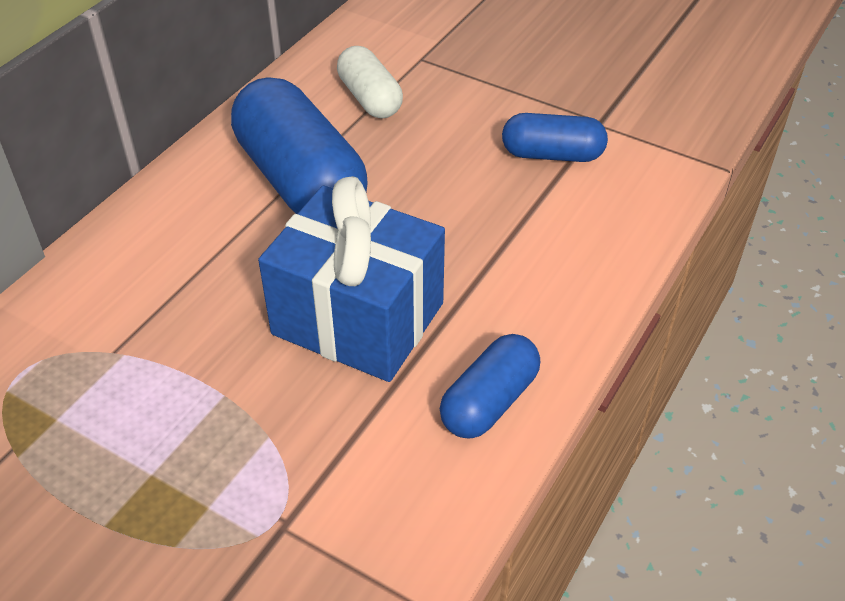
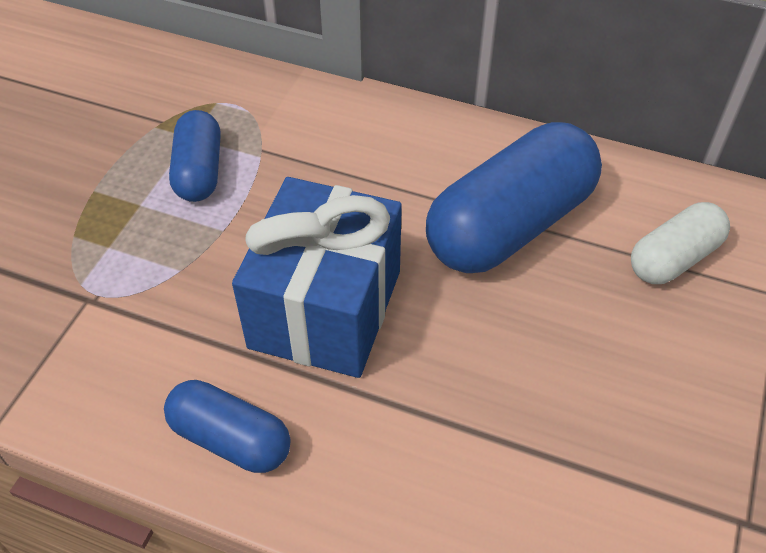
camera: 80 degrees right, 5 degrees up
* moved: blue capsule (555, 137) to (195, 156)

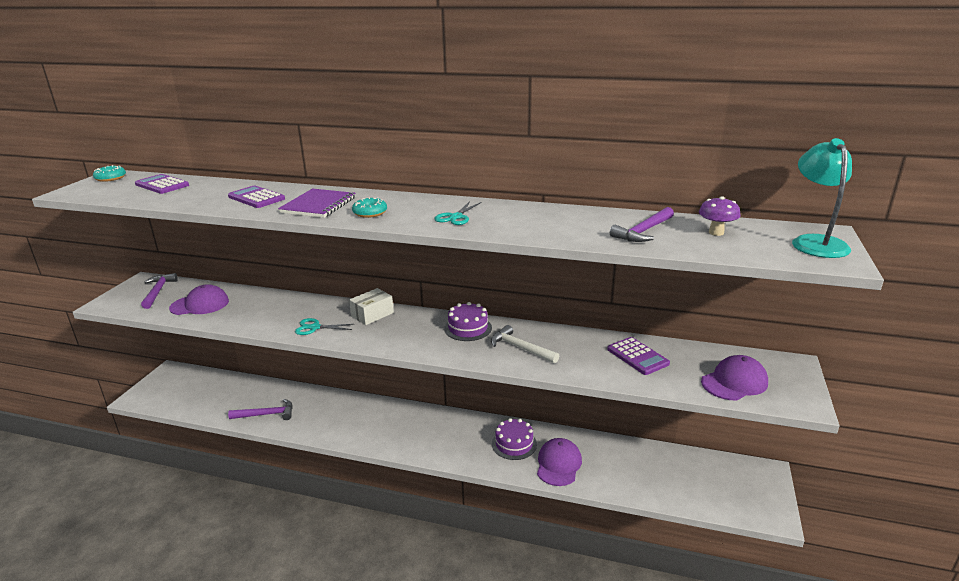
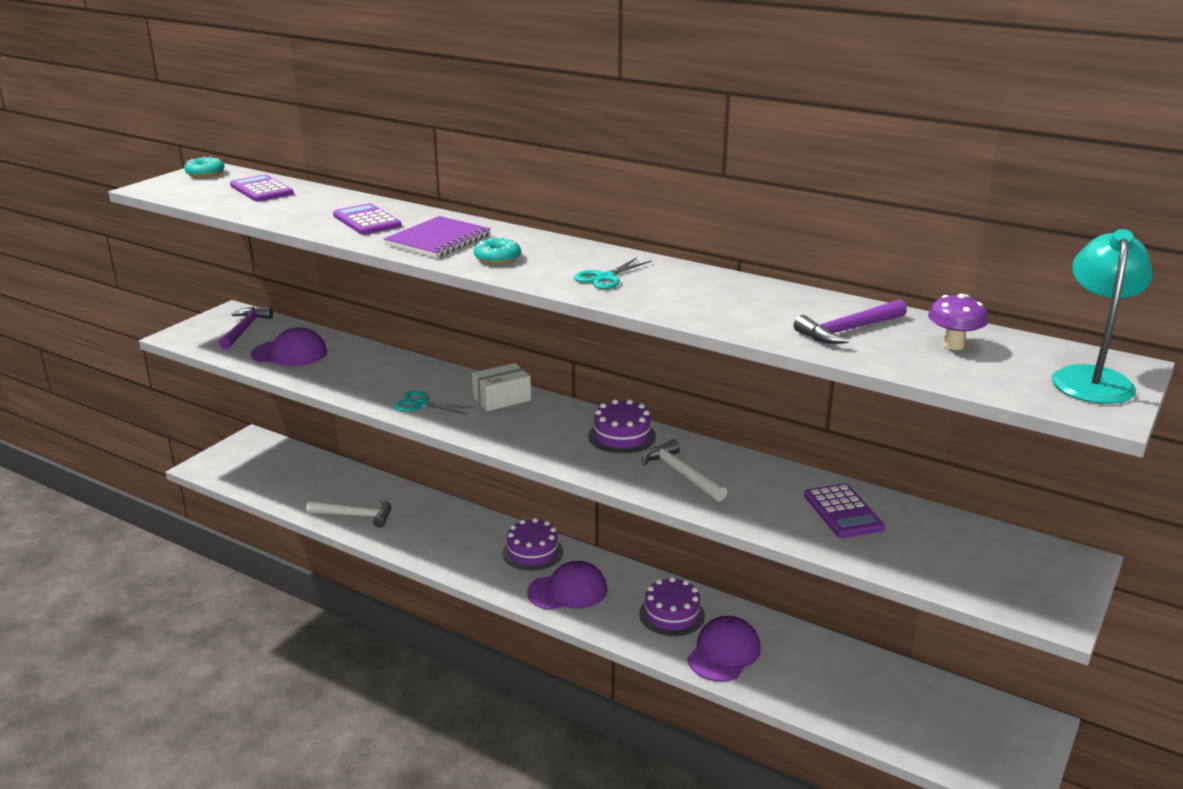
camera: 15 degrees right, 0 degrees up
* moved: purple cap (734, 377) to (567, 585)
* recoloured: purple hammer (260, 409) to white hammer (348, 513)
* added: purple cake (532, 544)

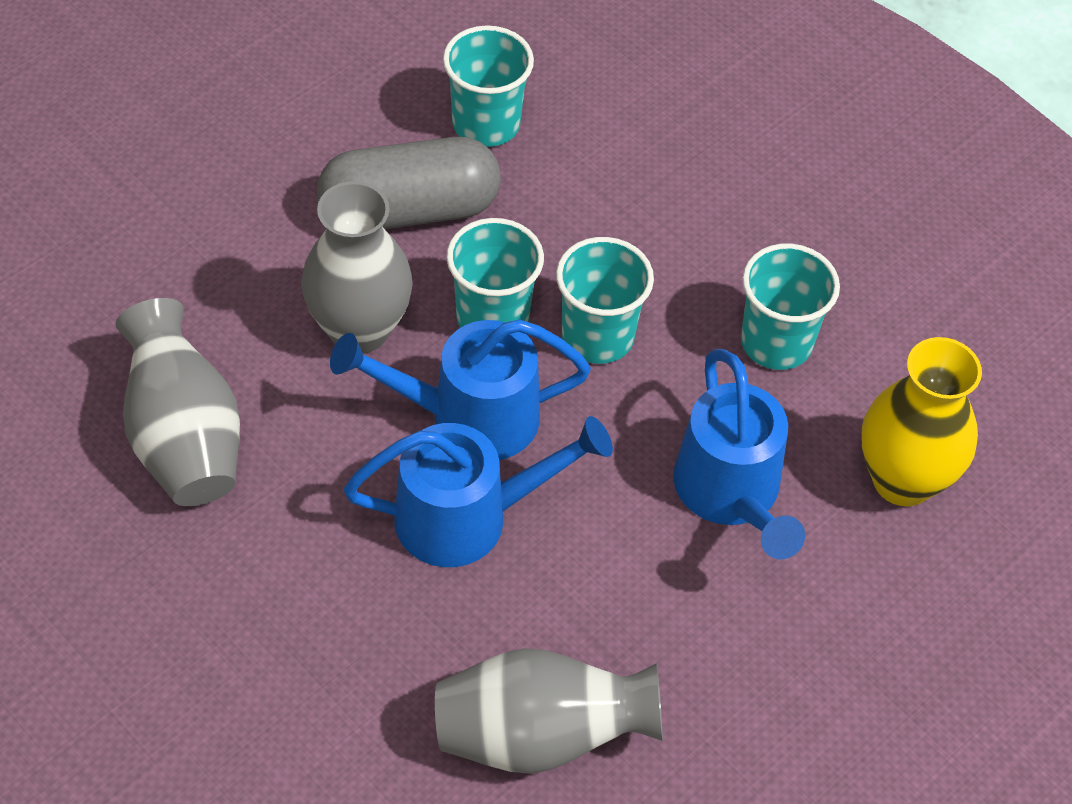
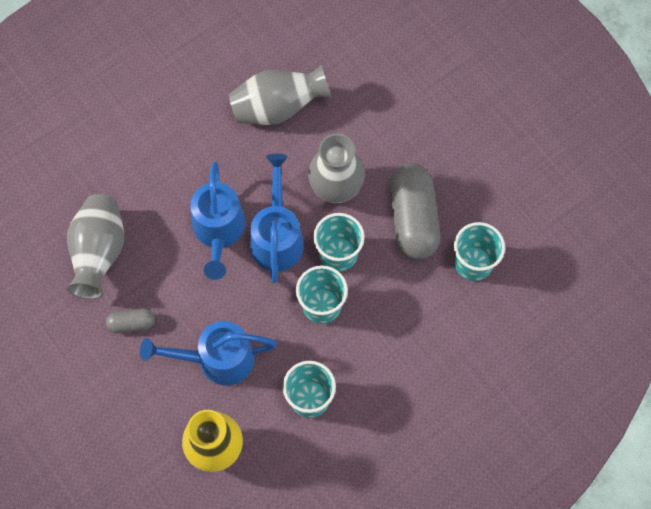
camera: 100 degrees right, 15 degrees up
* added: grey capsule (130, 320)

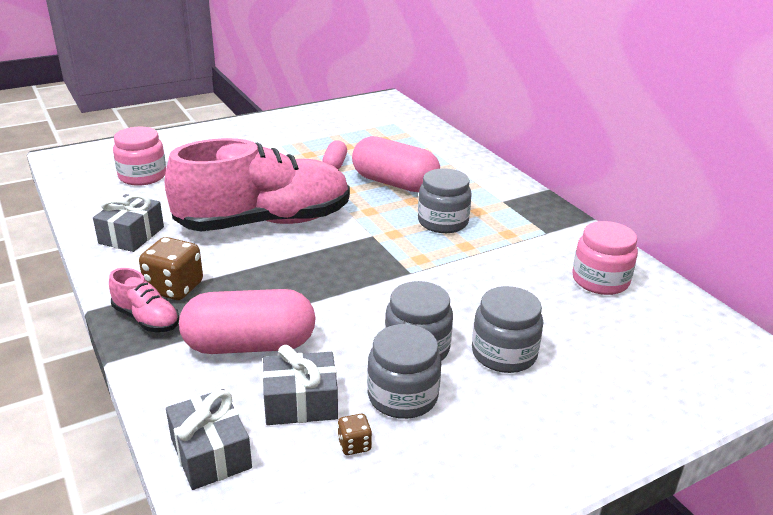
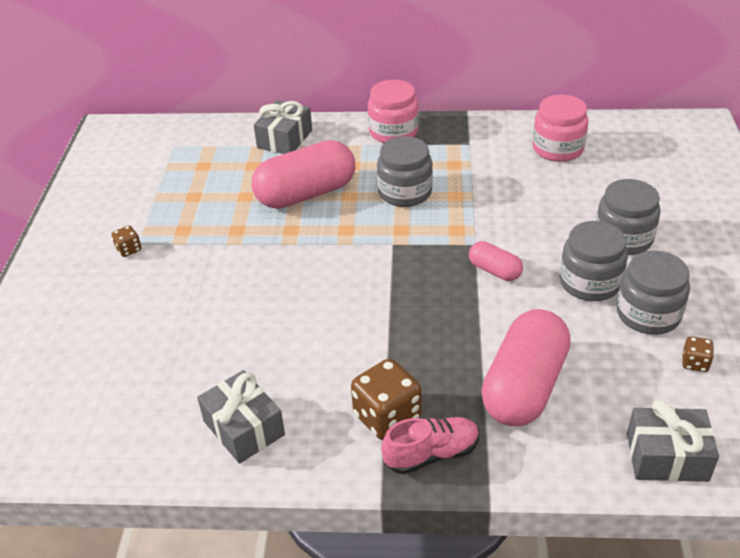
camera: 55 degrees left, 10 degrees up
* moved: pink jar (139, 156) to (393, 111)
* removed: pink shoe (257, 184)
* moved: pink capsule (335, 154) to (496, 261)
* moved: grey gift (300, 385) to (283, 127)
* added: brown dice (127, 241)

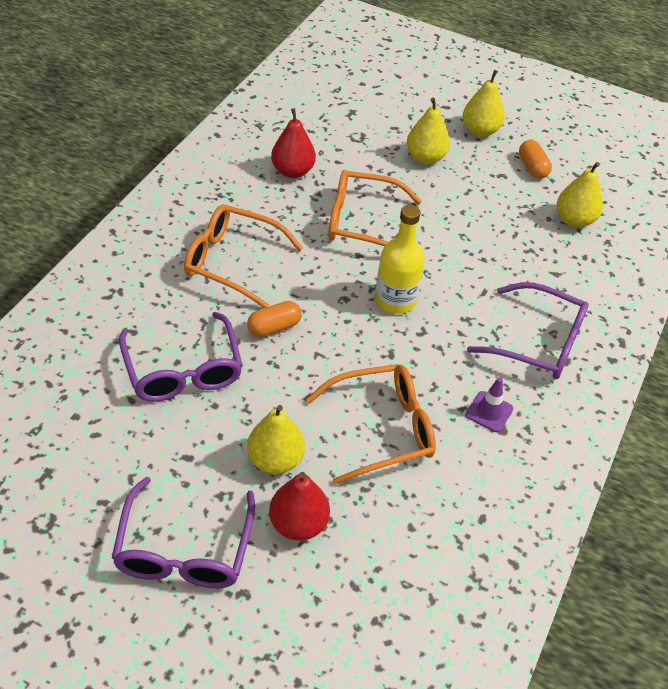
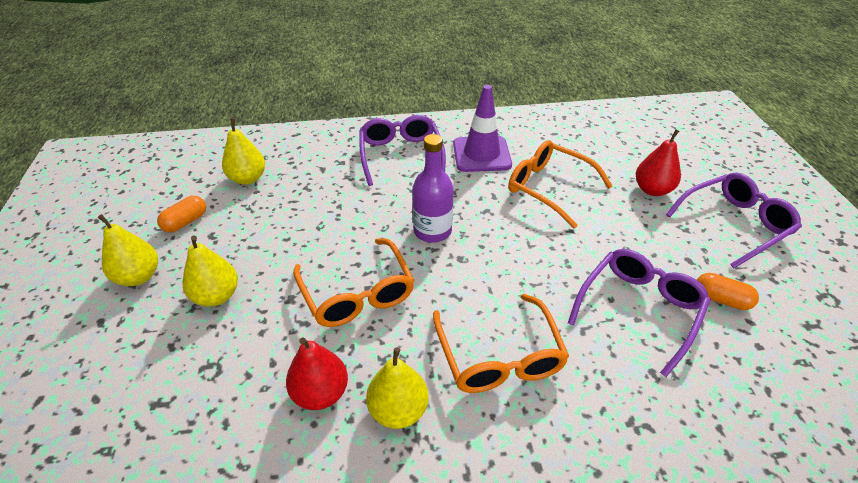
camera: 120 degrees left, 5 degrees down
* recoloured: yellow bottle (400, 259) to purple bottle (433, 188)
* moved: orange capsule (274, 319) to (728, 291)
* resized: purple traffic cone (490, 404) = (482, 128) x1.97
* moved: yellow pear (276, 439) to (397, 388)

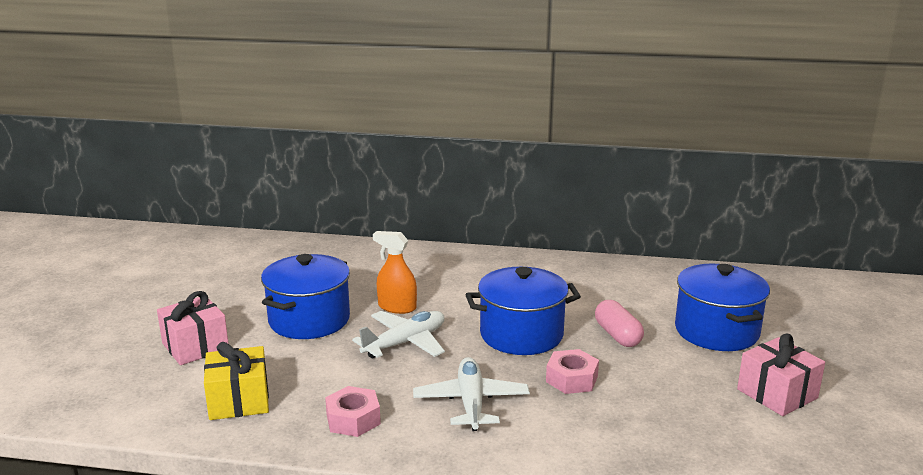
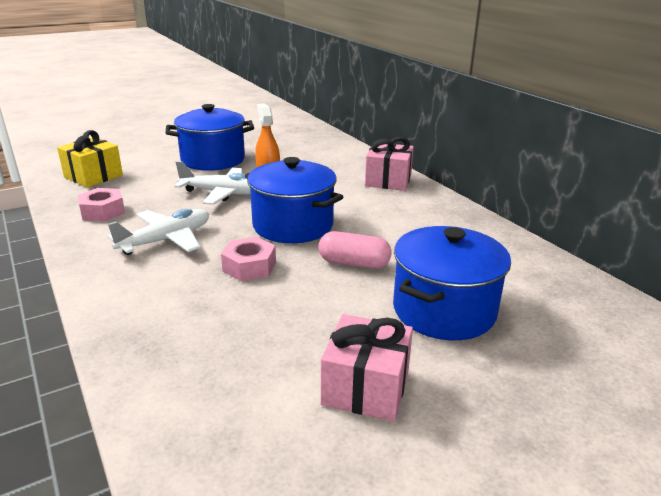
camera: 50 degrees right, 5 degrees up
* moved: pink gift (193, 328) to (389, 164)
* turned: pink capsule (619, 323) = (354, 250) 75 degrees clockwise

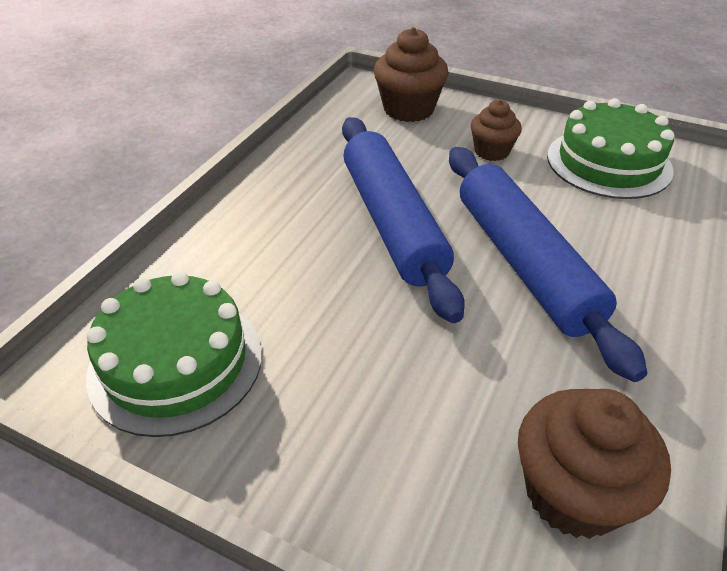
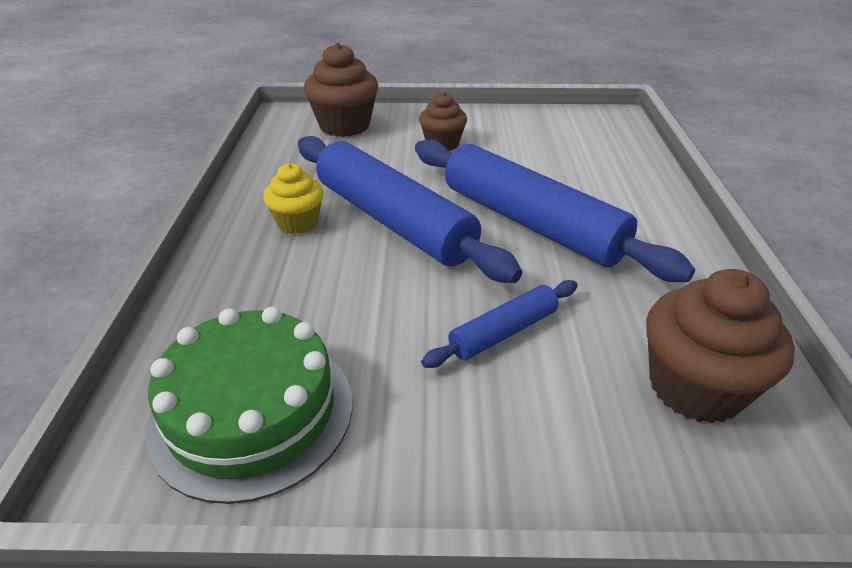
camera: 25 degrees left, 5 degrees down
* removed: green cake (610, 148)
* added: yellow cupcake (293, 198)
* added: blue rolling pin (499, 324)

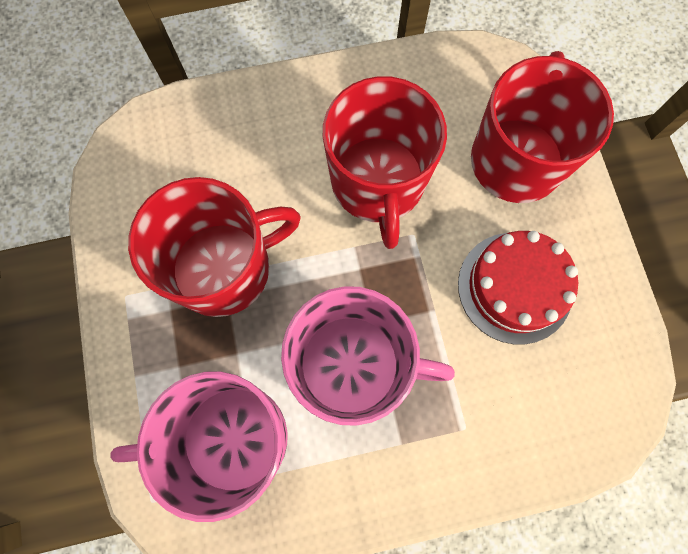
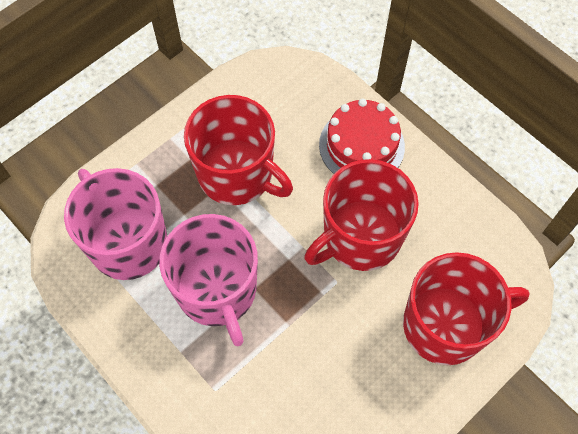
camera: 60 degrees right, 10 degrees down
* moved: red cake (518, 287) to (362, 136)

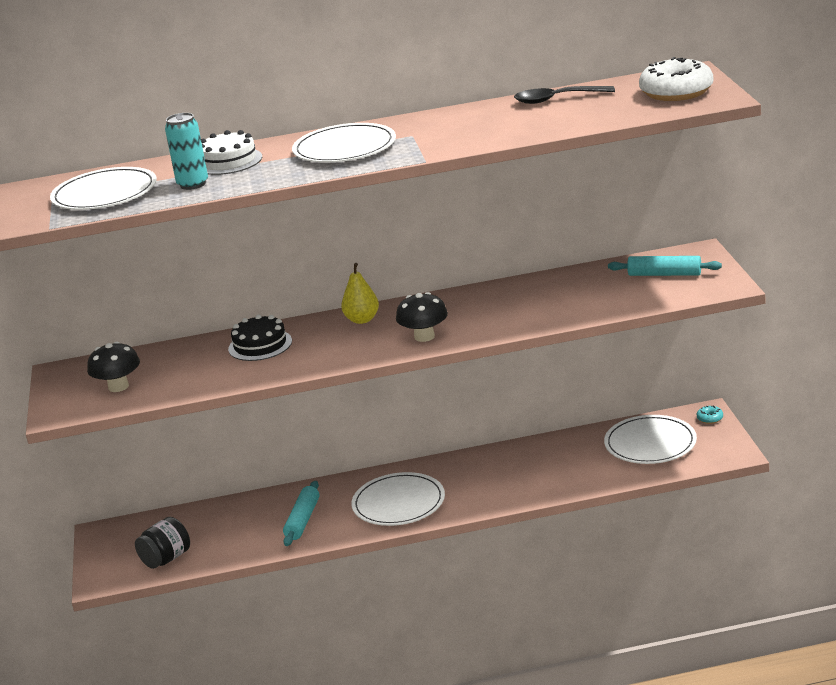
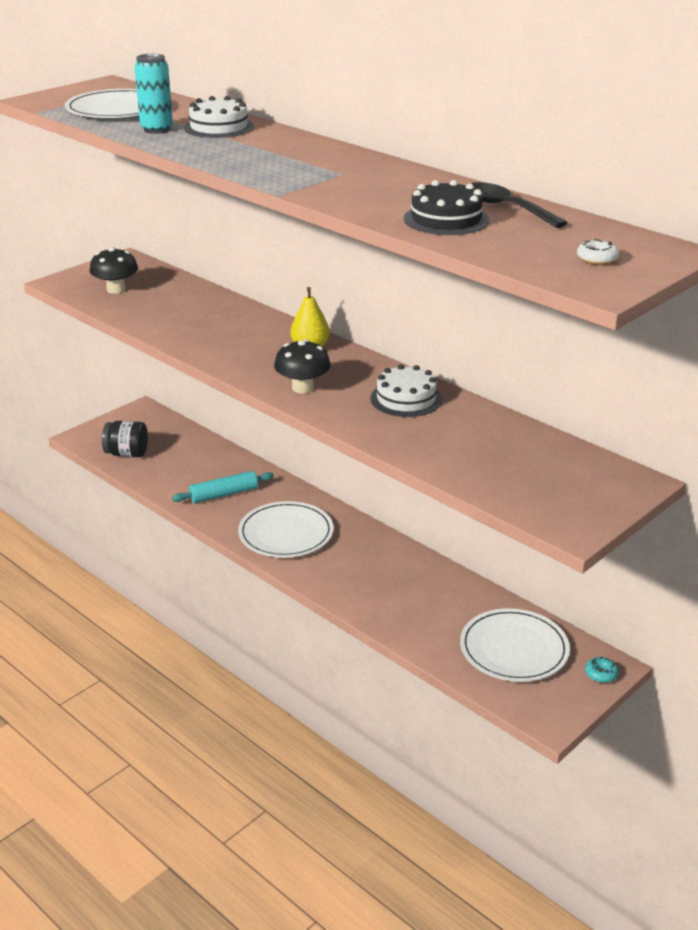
camera: 50 degrees right, 5 degrees up
* resized: white donut (676, 79) = (598, 252) x0.41
* removed: white plate (344, 142)
* removed: turquoise rolling pin (665, 266)
* moved: black cake (260, 337) to (446, 207)
* added: white cake (406, 390)

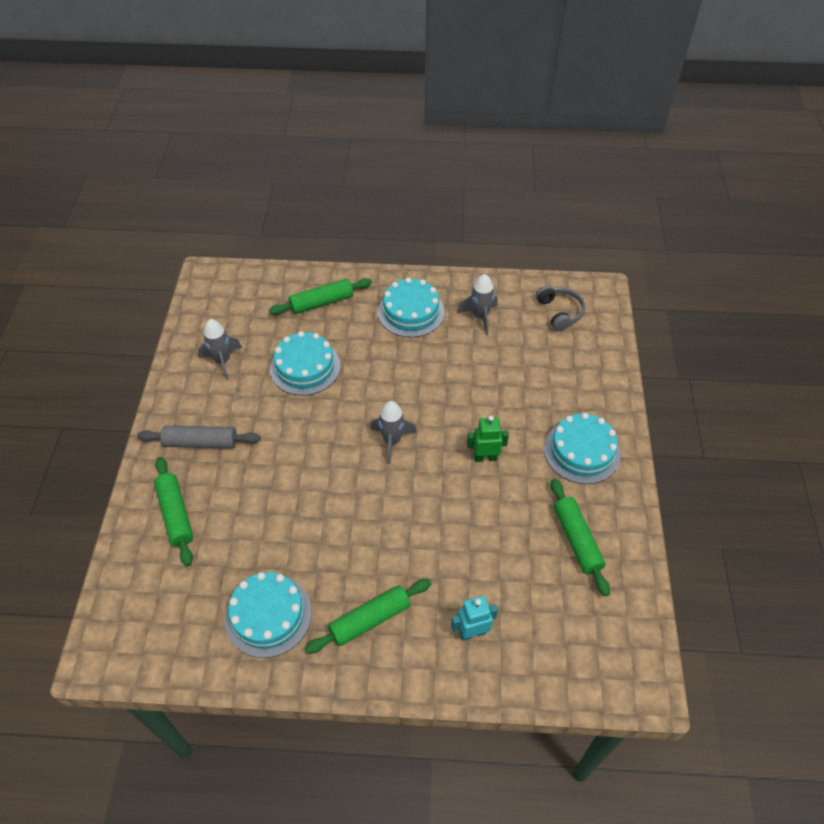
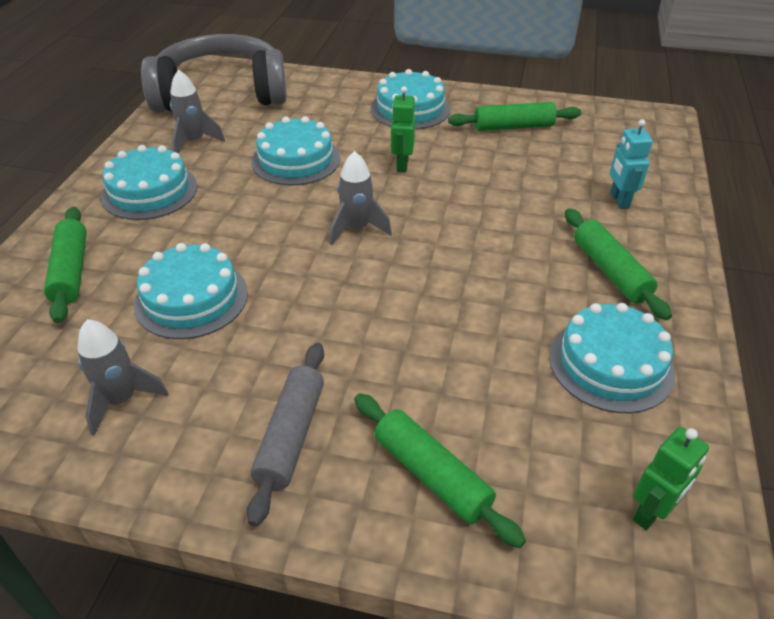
camera: 80 degrees left, 10 degrees down
* resized: grey headphones (561, 308) = (214, 73) x2.34
* turned: green rolling pin (173, 511) = (440, 470) 60 degrees clockwise
* added: turquoise cake (295, 151)
* added: green robot (671, 478)

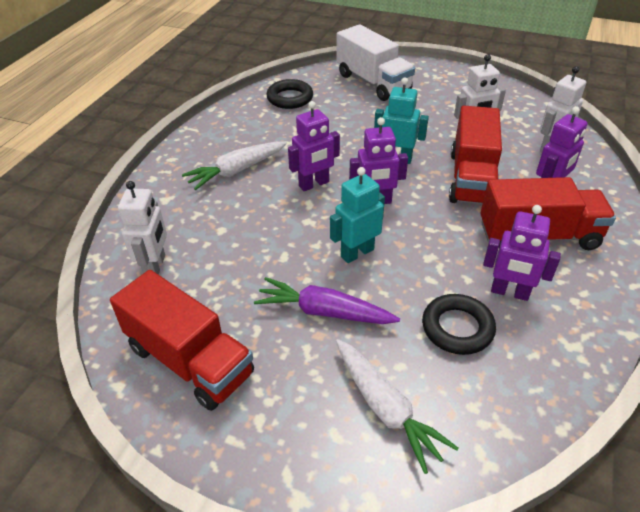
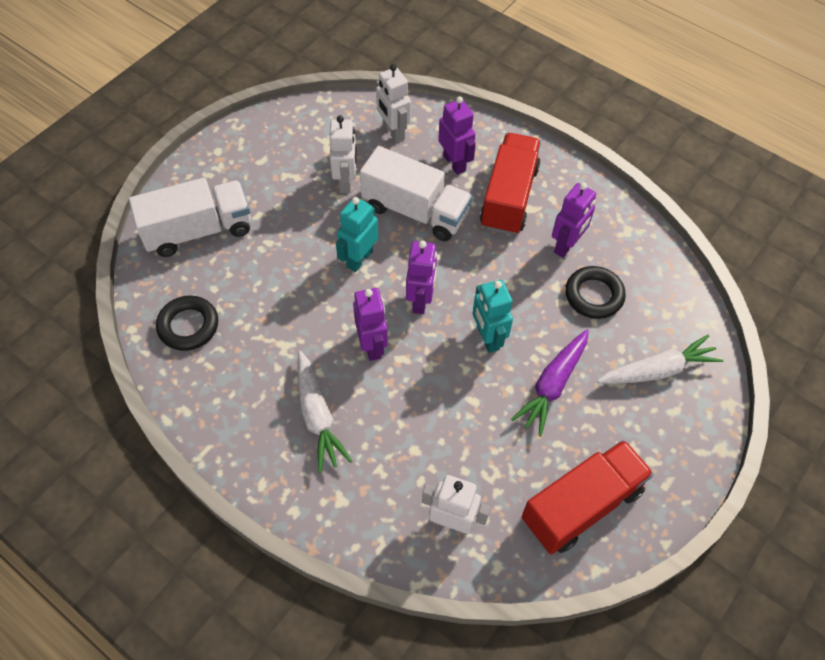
camera: 75 degrees left, 15 degrees up
* recoloured: red truck (475, 154) to white truck (416, 193)

